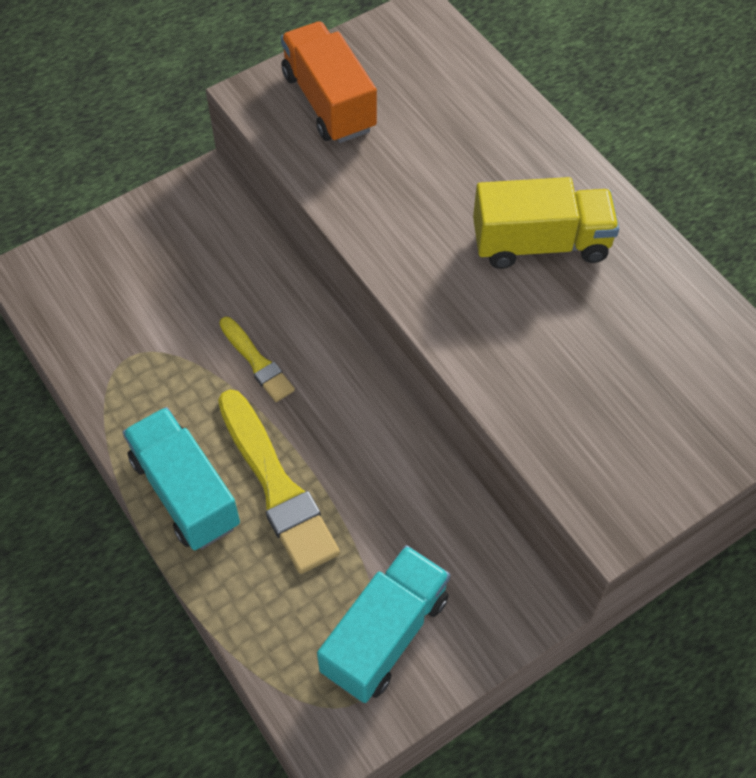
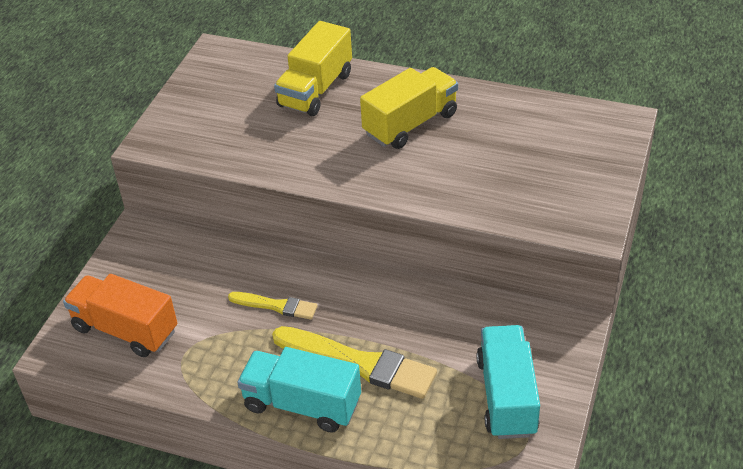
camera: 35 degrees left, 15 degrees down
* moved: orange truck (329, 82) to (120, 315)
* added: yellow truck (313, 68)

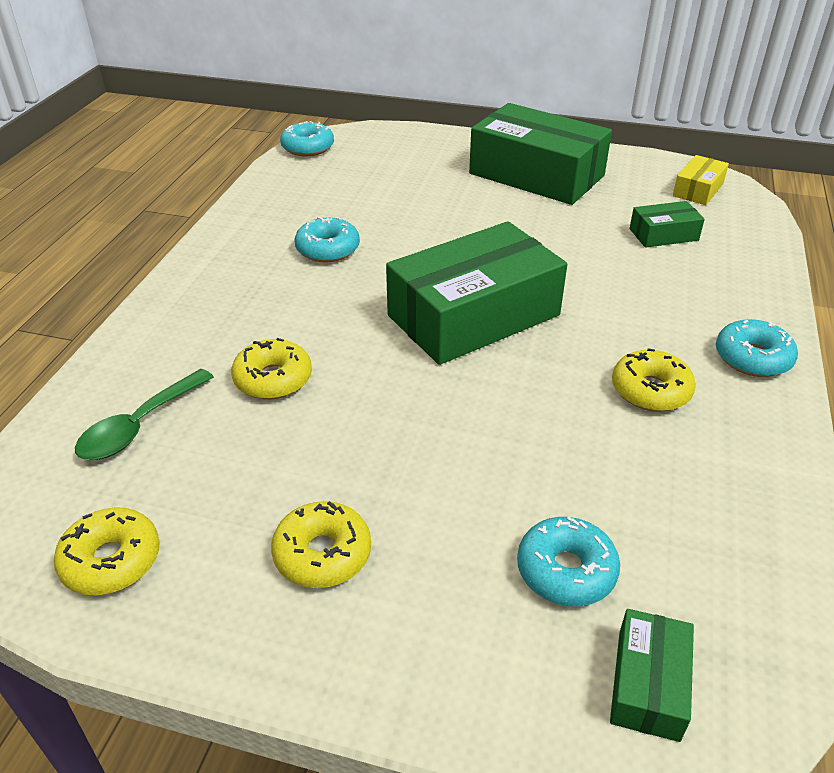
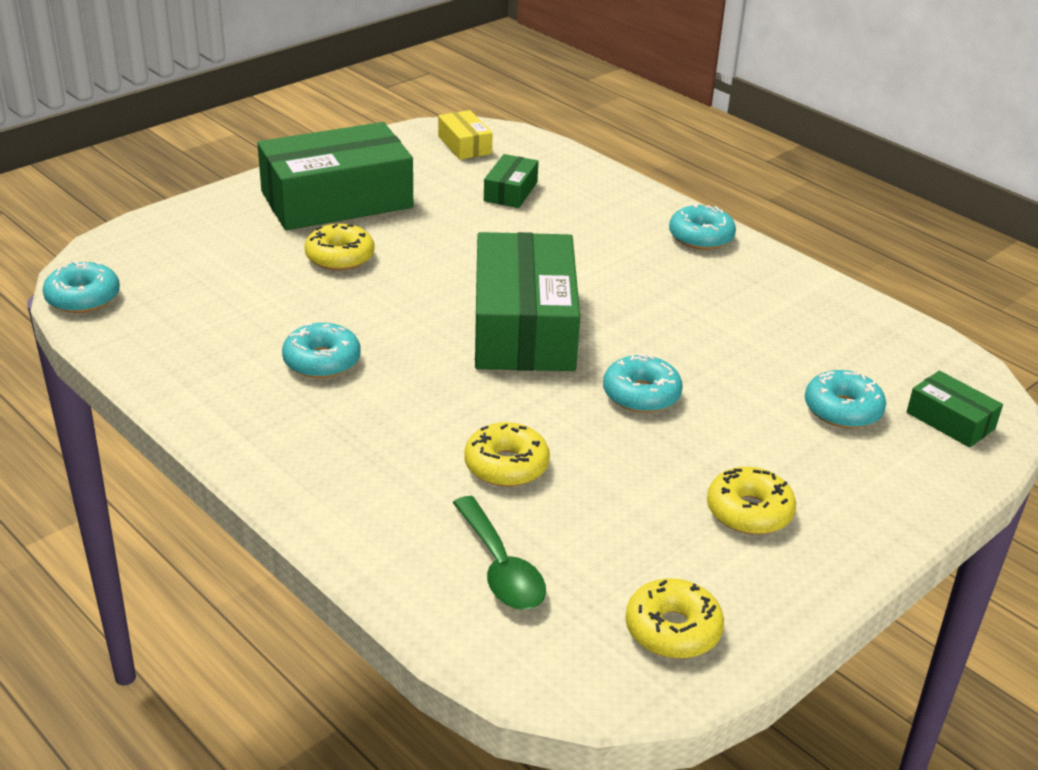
camera: 60 degrees left, 5 degrees down
* moved: yellow donut (654, 380) to (339, 247)
* added: turquoise donut (643, 383)

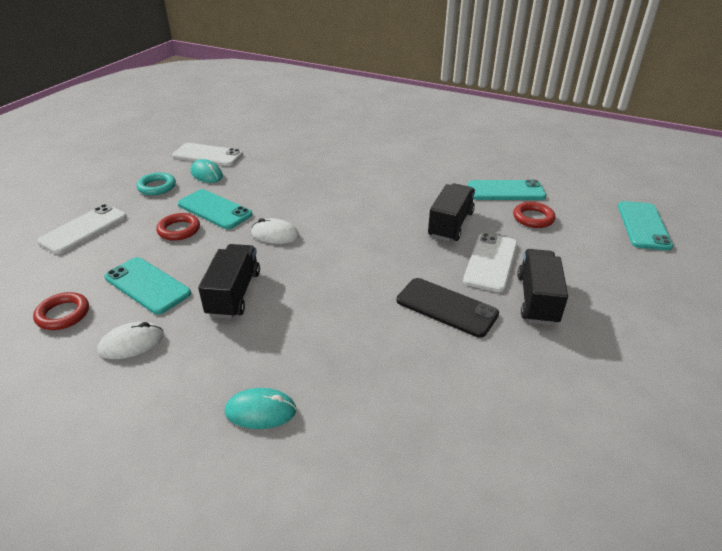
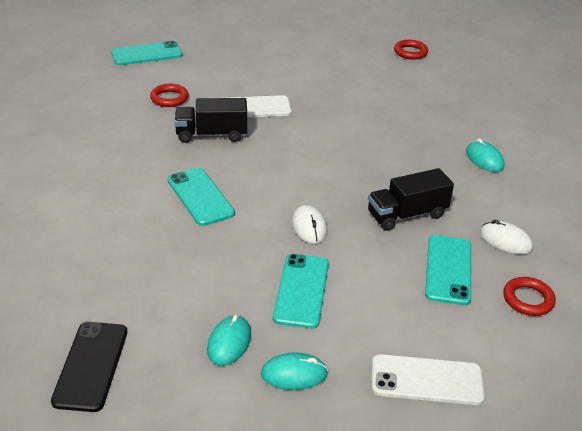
camera: 120 degrees left, 0 degrees up
* removed: white phone (207, 154)
* replaced: turquoise ring (156, 183) to turquoise mouse (294, 371)
* moved: turquoise phone (507, 189) to (201, 197)
* moved: red ring (178, 227) to (411, 50)
* removed: black truck (542, 287)
* moved: black phone (448, 308) to (89, 367)

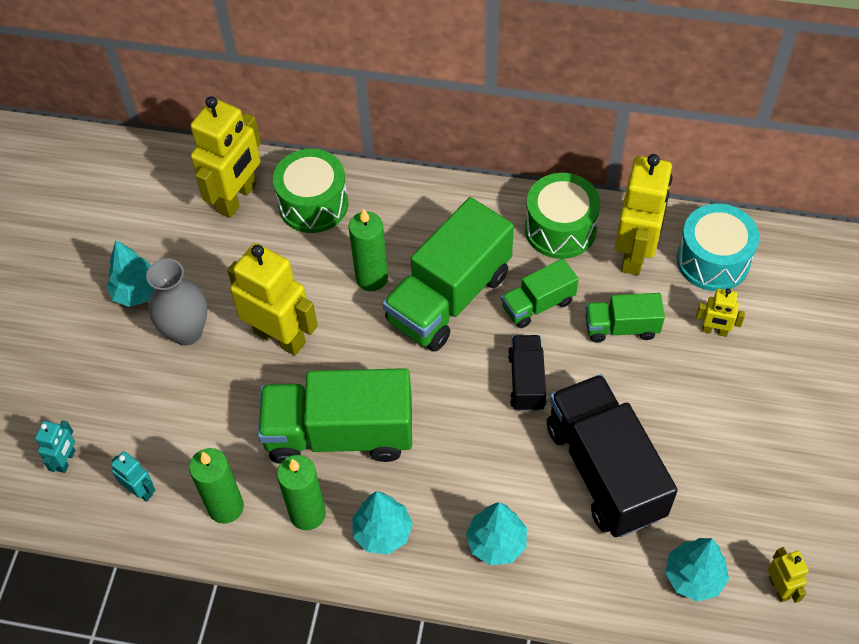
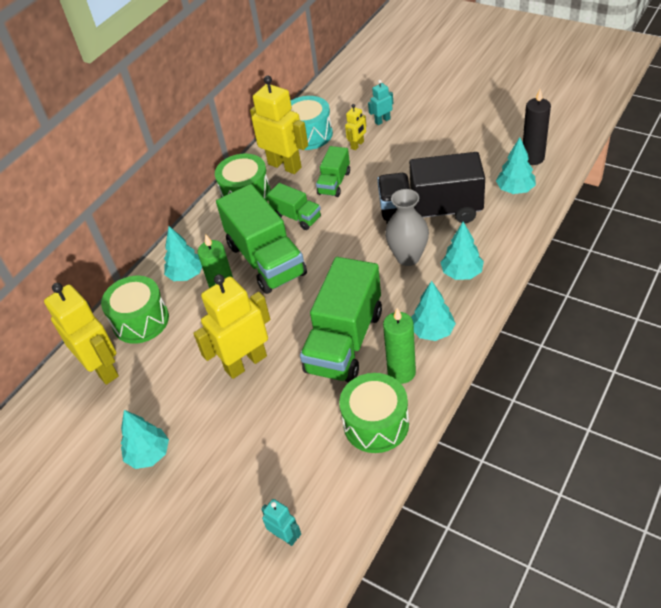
camera: 65 degrees left, 10 degrees down
* moved: grey vase (176, 302) to (407, 227)
* turned: green truck (540, 293) = (294, 206) 45 degrees counterclockwise
* removed: black truck (527, 373)
* replaced: green candle (216, 486) to green drum (374, 413)
* moved: turquoise robot (133, 476) to (380, 102)
* replaced: yellow robot (788, 575) to black candle (537, 127)
* added: turquoise tree (183, 253)

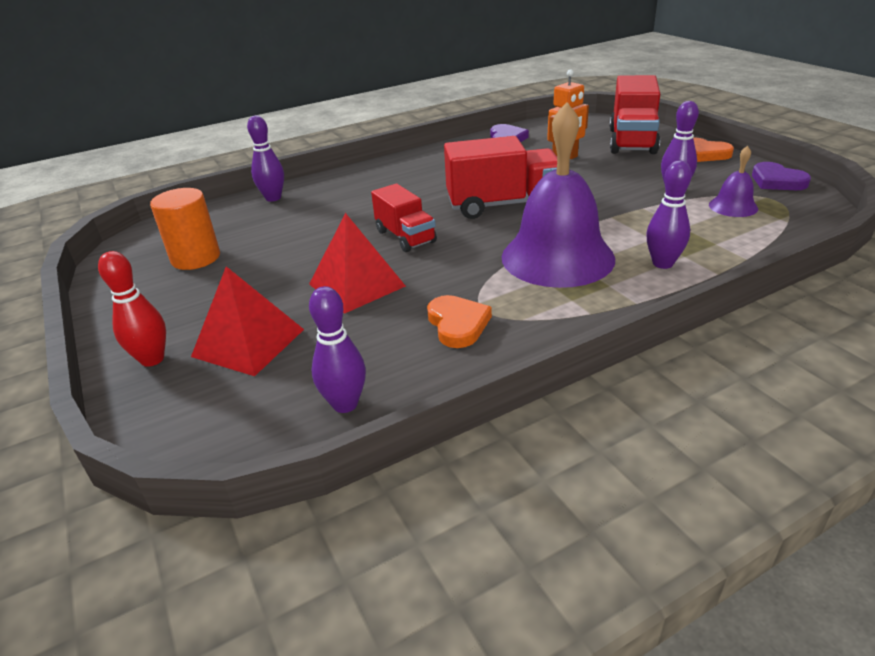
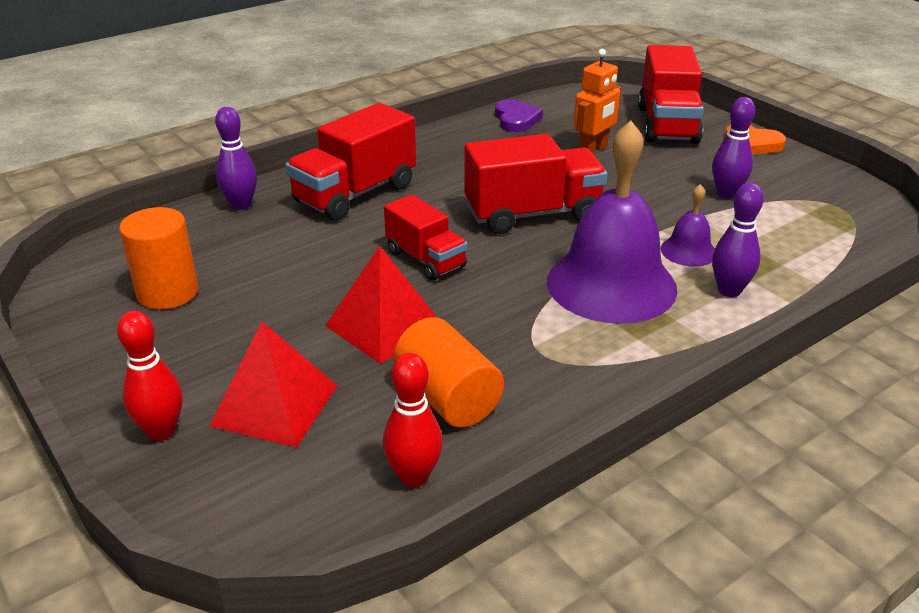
camera: 10 degrees left, 0 degrees up
* moved: purple bell (733, 181) to (688, 225)
* removed: purple heart (781, 176)
* recoloured: purple bowling pin (337, 349) to red bowling pin (413, 420)
* removed: orange heart (459, 321)
* added: red truck (351, 162)
* added: orange cylinder (448, 372)

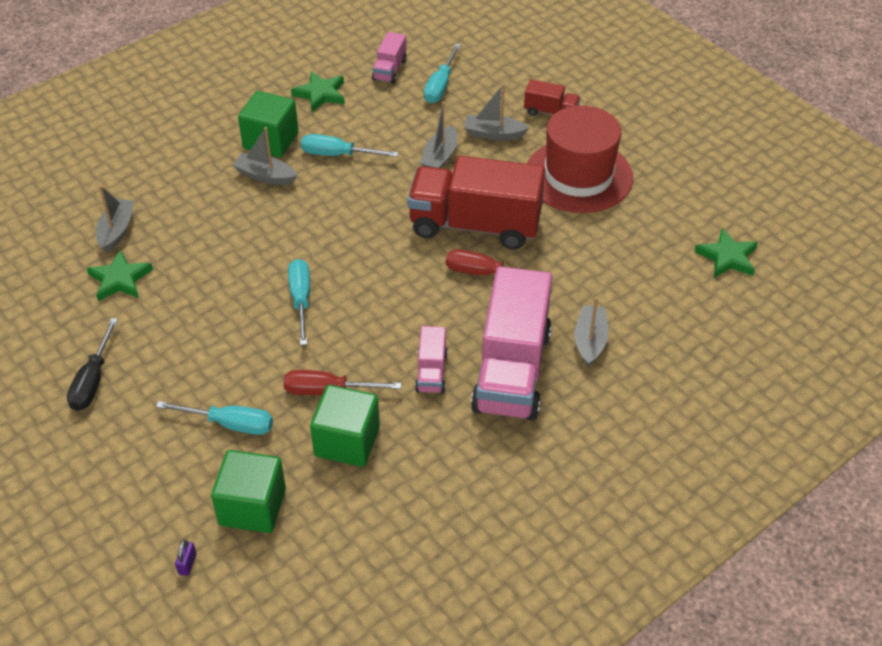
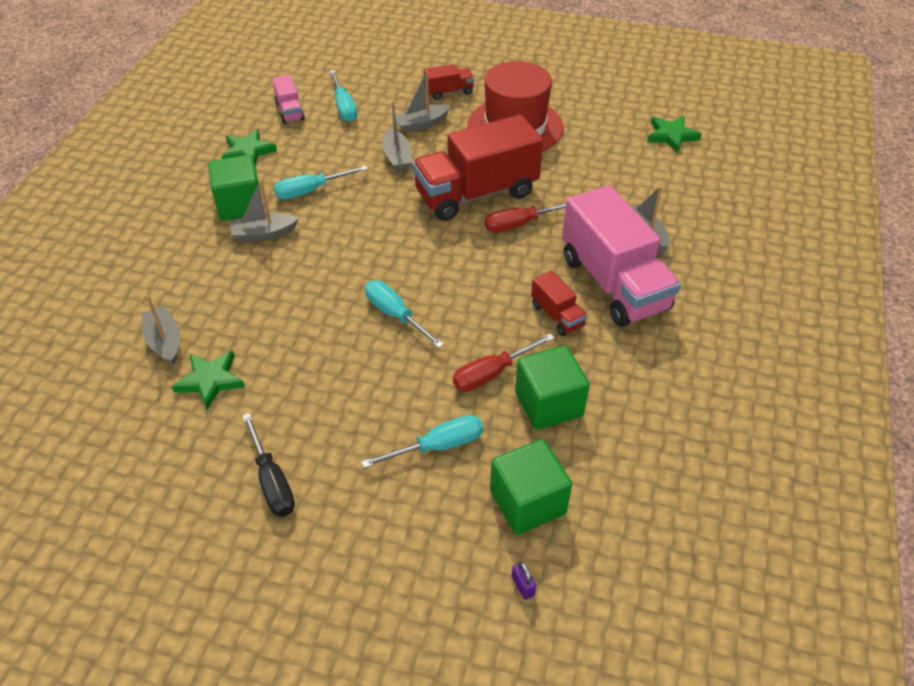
camera: 35 degrees left, 0 degrees up
* recoloured: pink truck (431, 360) to red truck (559, 303)

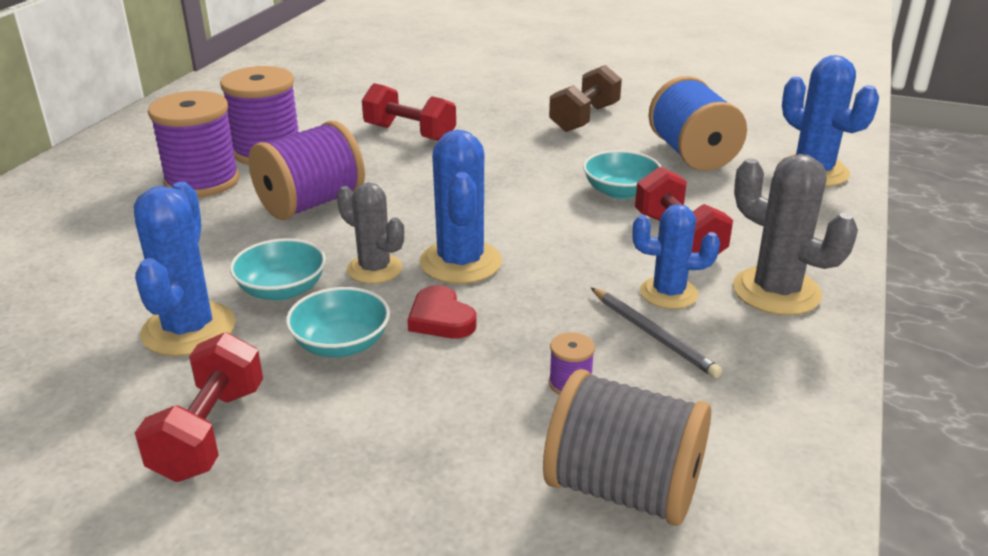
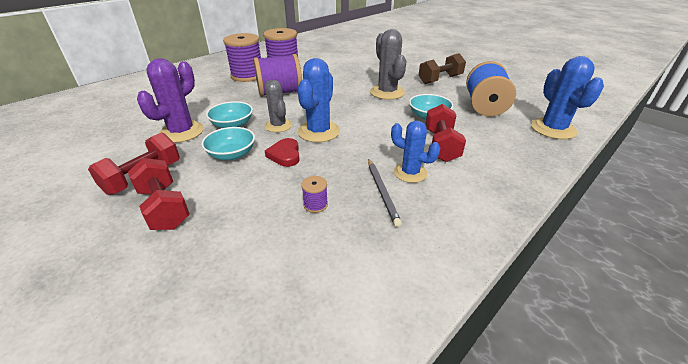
camera: 25 degrees right, 5 degrees up
* moved: red dumbbell (409, 112) to (159, 194)
* moved: grey cactus (795, 234) to (388, 64)
* recoloured: blue cactus (185, 269) to purple cactus (170, 100)
* removed: grey spool (627, 447)

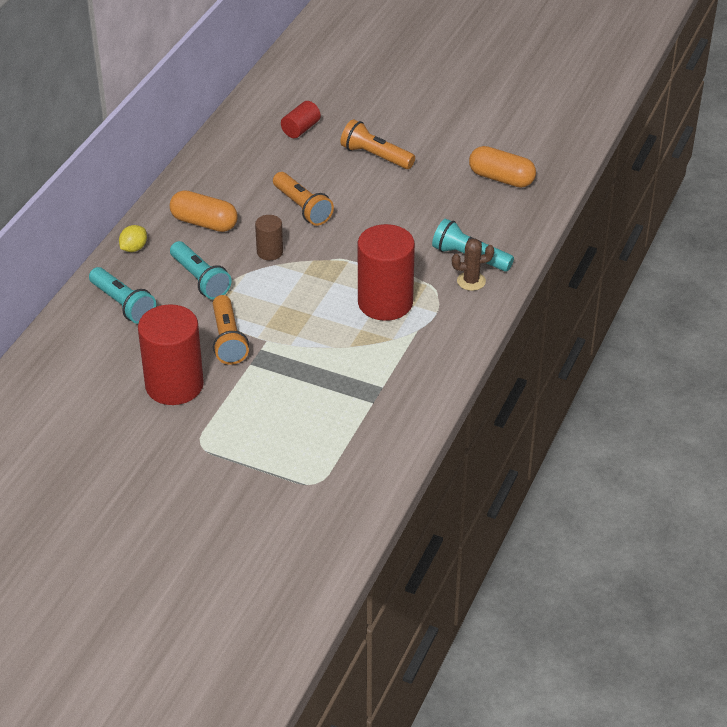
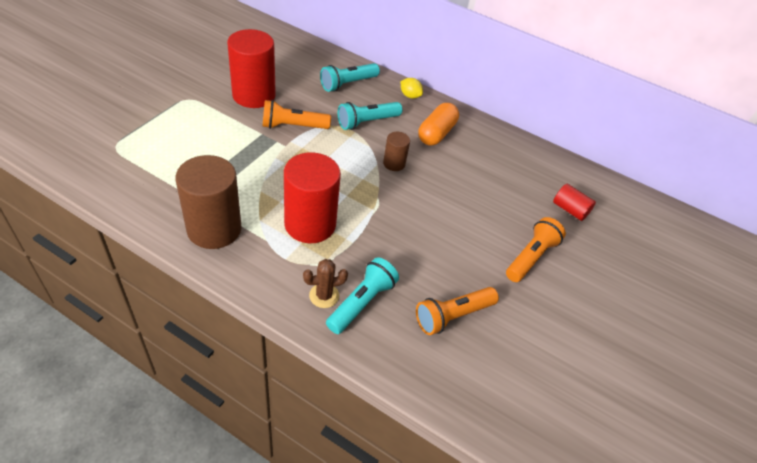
camera: 90 degrees right, 5 degrees up
* removed: orange capsule (502, 167)
* moved: orange flashlight (303, 199) to (457, 311)
* turned: brown cactus (473, 264) = (325, 283) 75 degrees clockwise
* added: brown cylinder (208, 202)

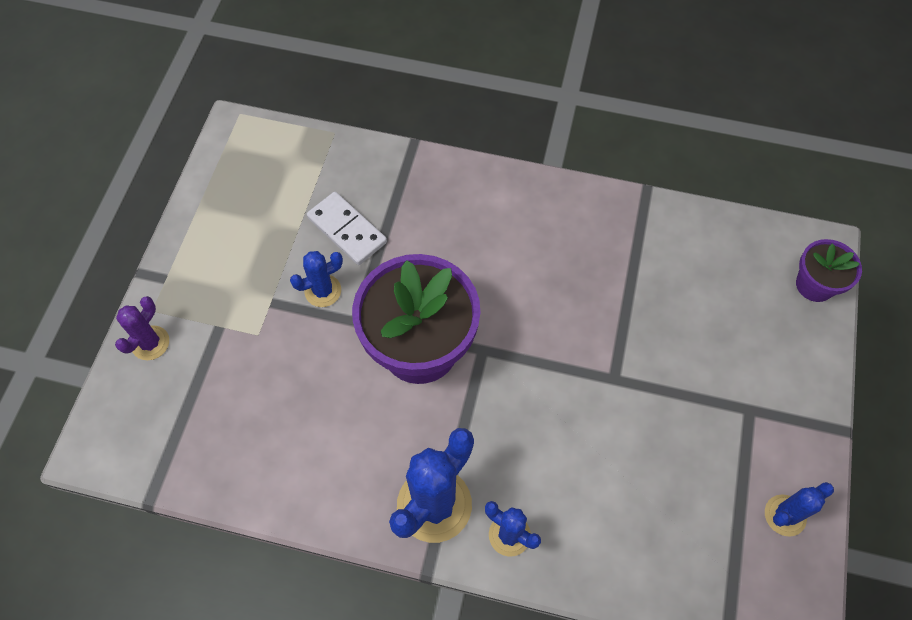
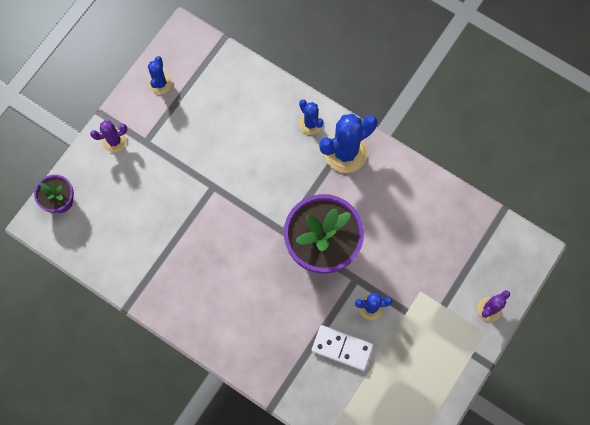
camera: 160 degrees left, 10 degrees up
* turned: white domino (347, 228) = (342, 348) 45 degrees counterclockwise
* turned: blue cactus (799, 509) = (160, 75) 75 degrees counterclockwise
* added: purple cactus (108, 136)

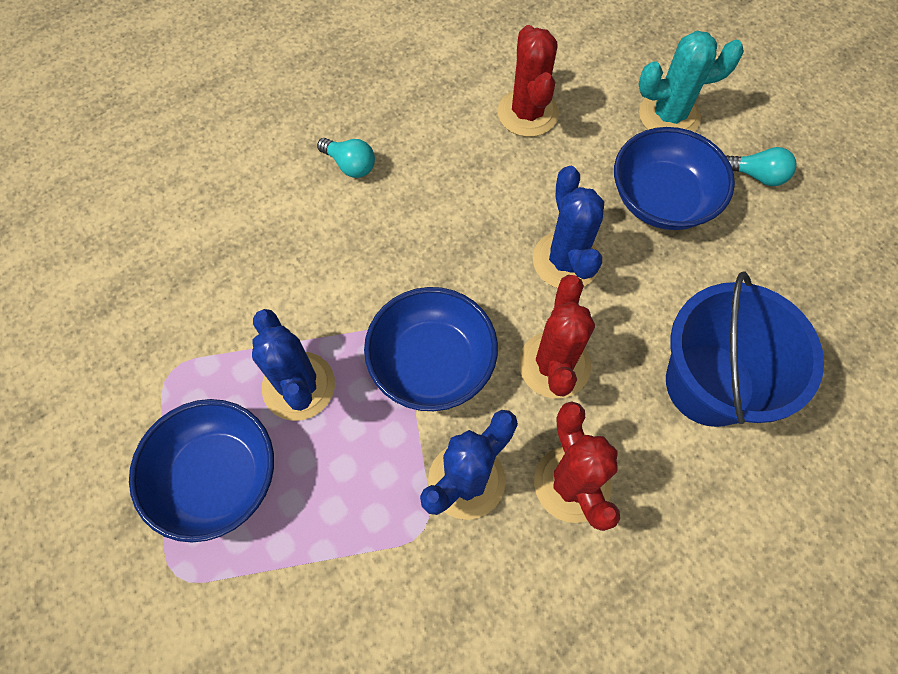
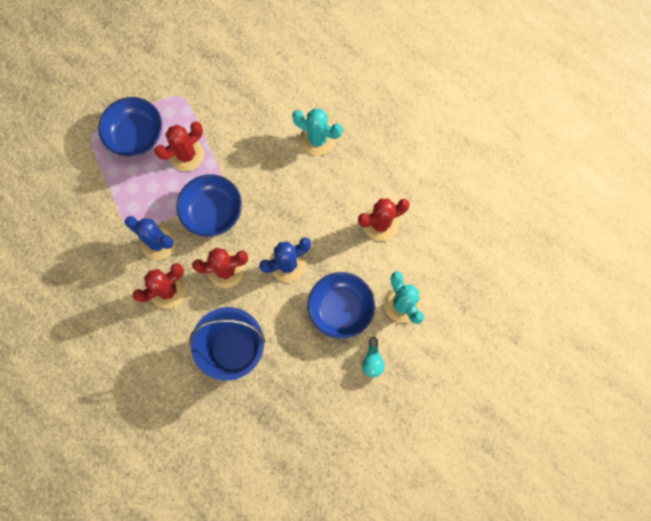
camera: 75 degrees right, 10 degrees up
* replaced: turquoise light bulb (346, 158) to turquoise cactus (317, 131)
* recoloured: blue cactus (293, 365) to red cactus (179, 146)

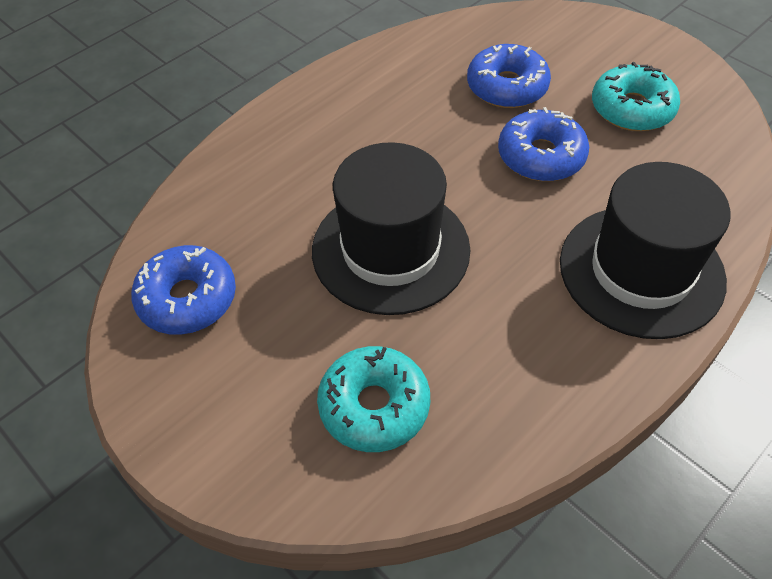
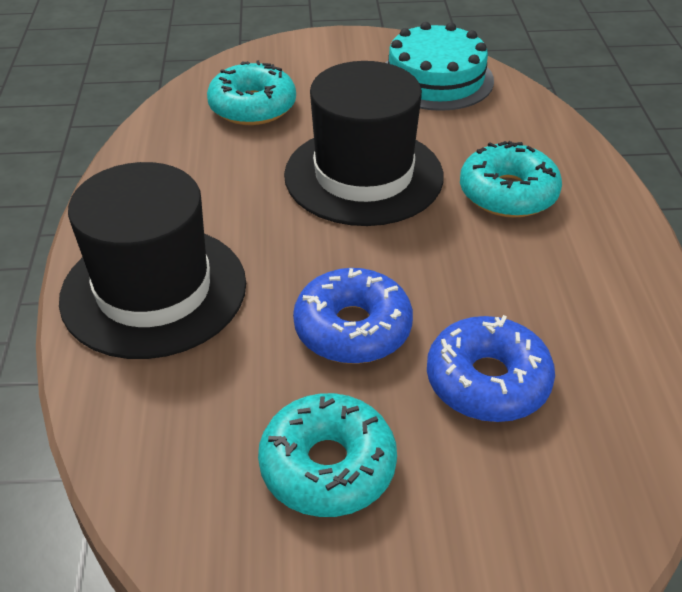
camera: 130 degrees right, 10 degrees down
* replaced: blue donut (183, 290) to turquoise cake (439, 66)
* added: turquoise donut (511, 179)

